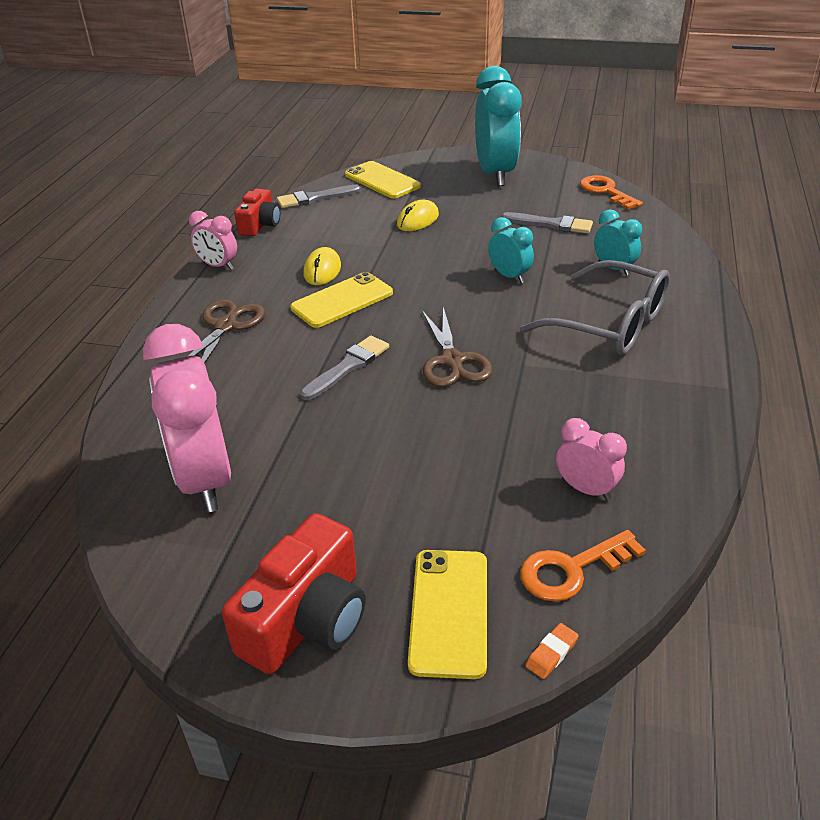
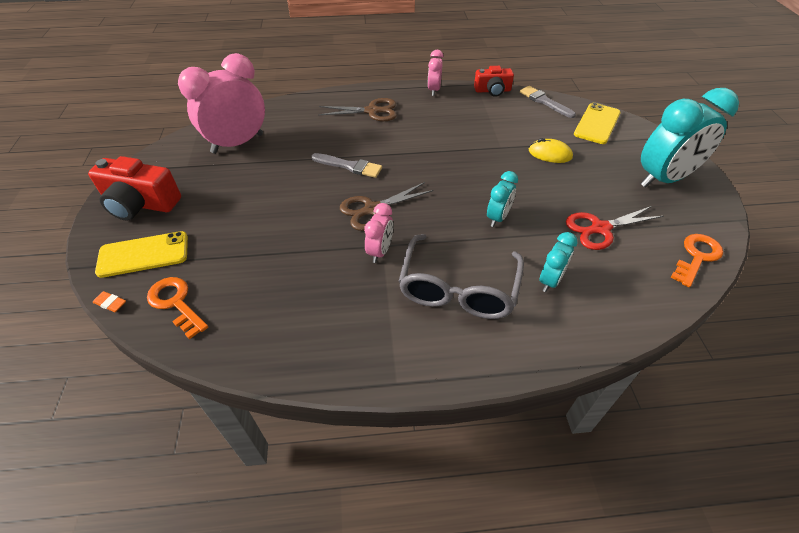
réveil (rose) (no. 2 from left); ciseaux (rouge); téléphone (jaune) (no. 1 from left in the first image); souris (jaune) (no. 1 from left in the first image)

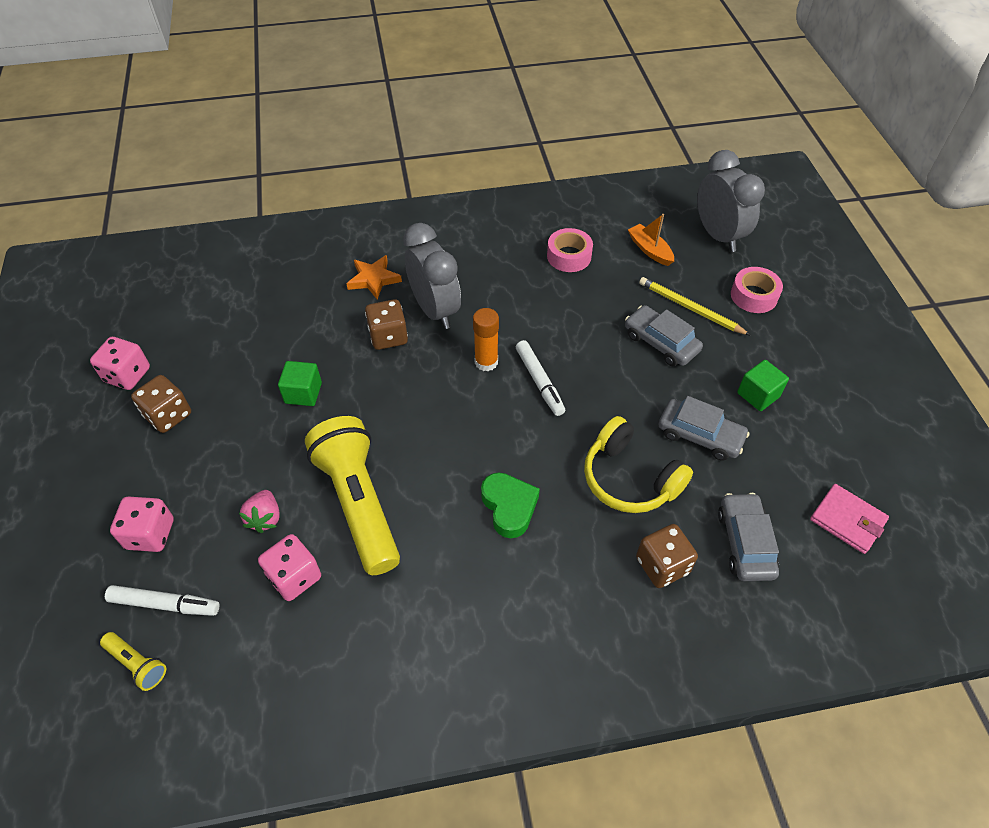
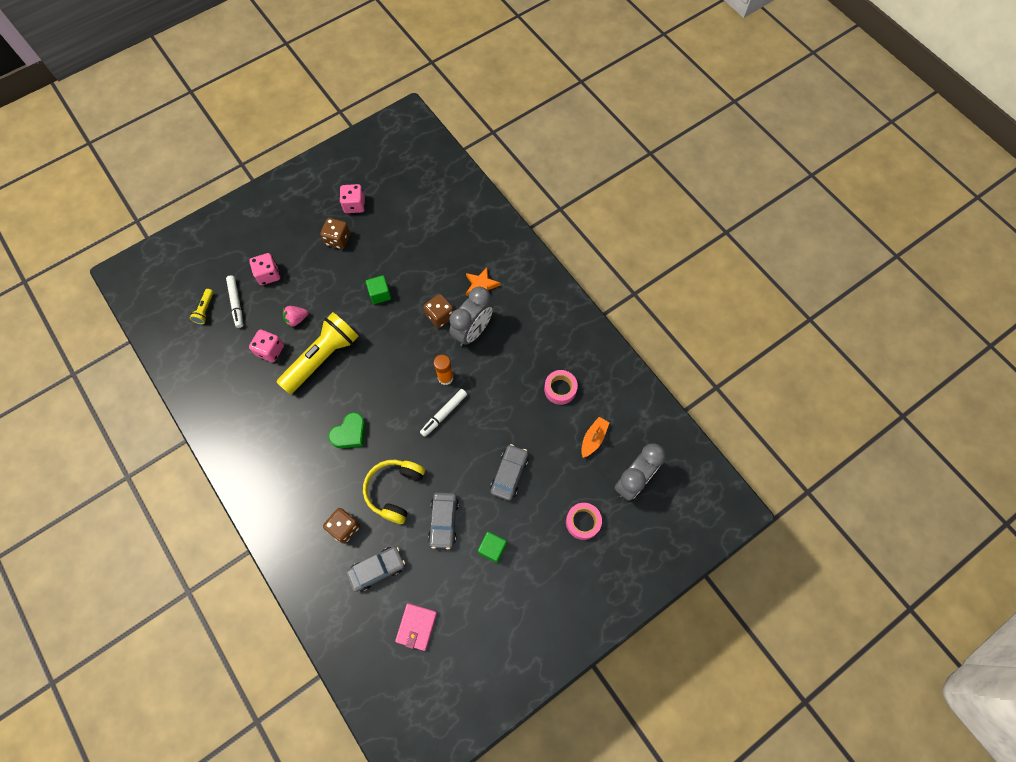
crayon (jaune)

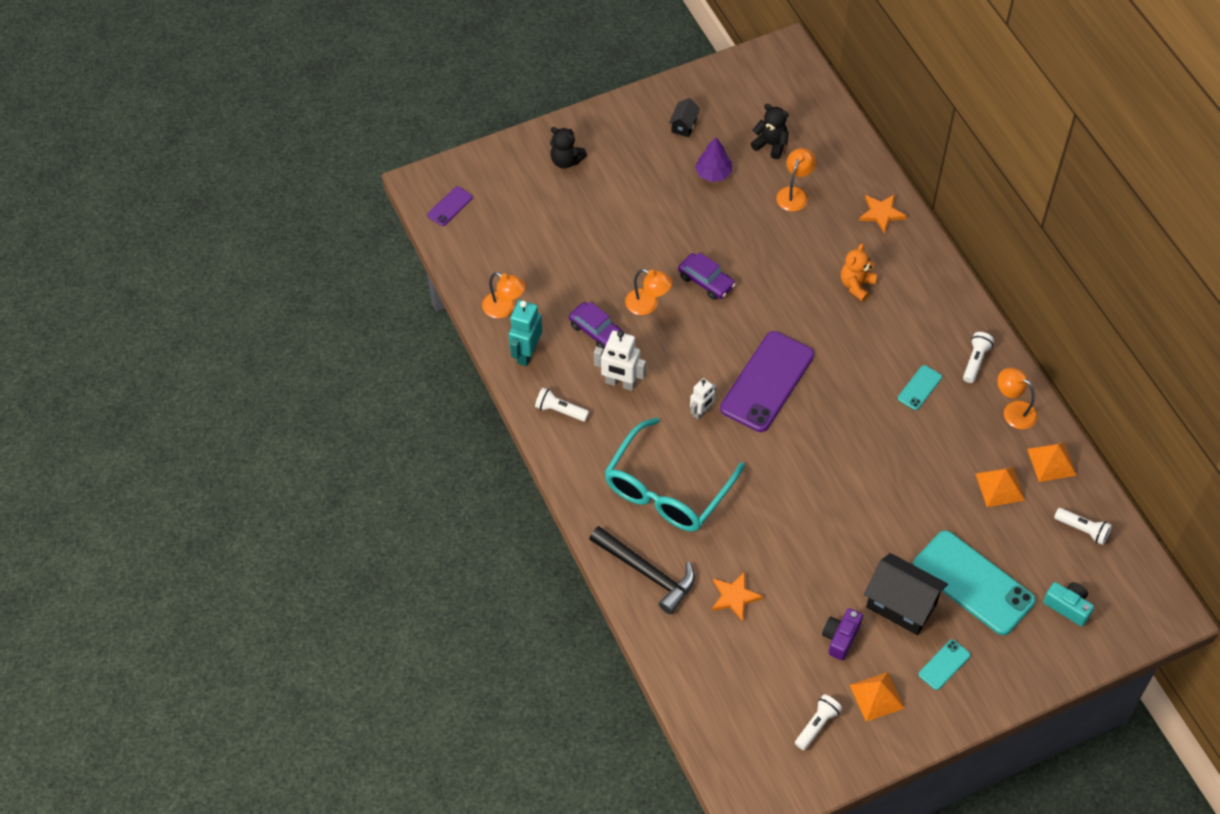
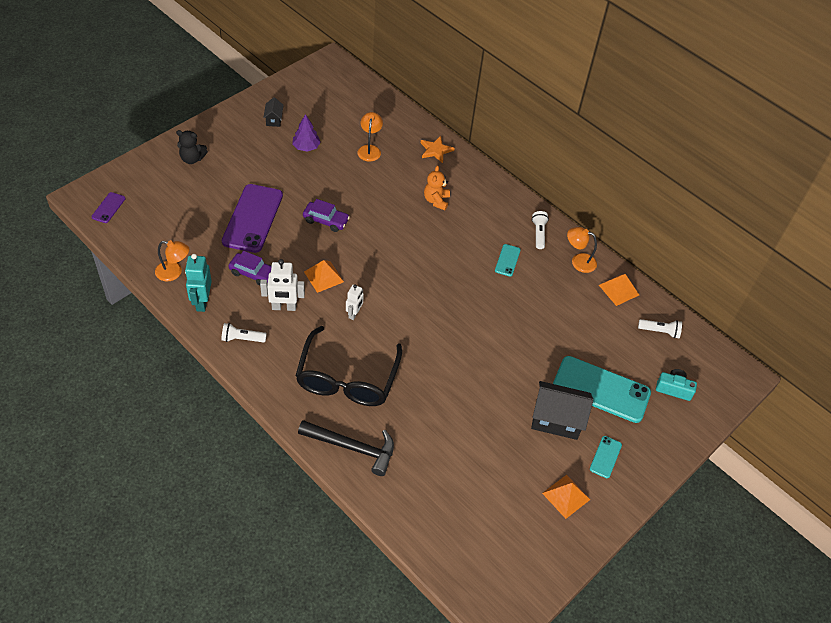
téléphone (violet) (no. 2 from left); lunettes (noir); pyramide (orange) (no. 1 from left); lampe (orange) (no. 2 from left in the first image); étoile (orange) (no. 1 from left in the first image); ours en peluche (noir) (no. 2 from left in the first image); lampe de poche (blanc) (no. 2 from left in the first image); appareil photo (violet)

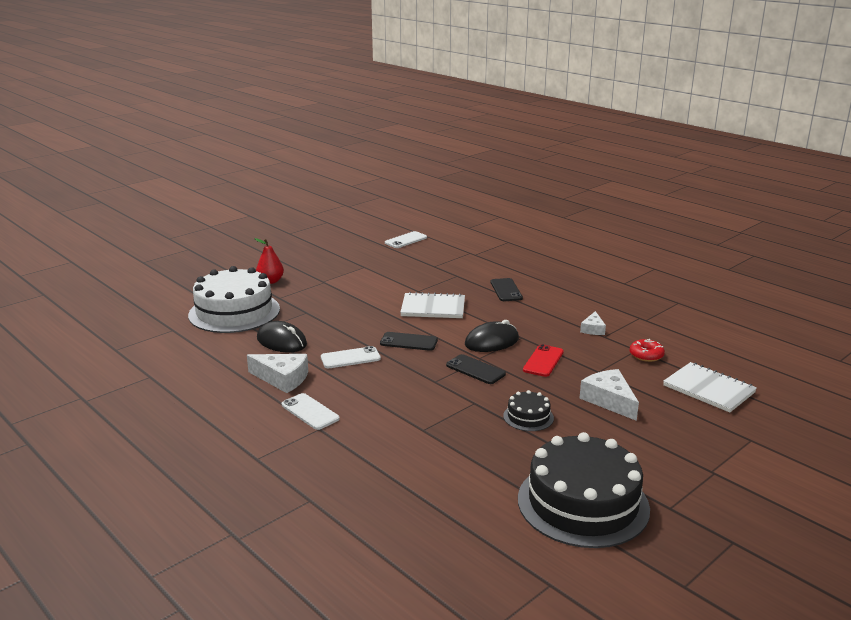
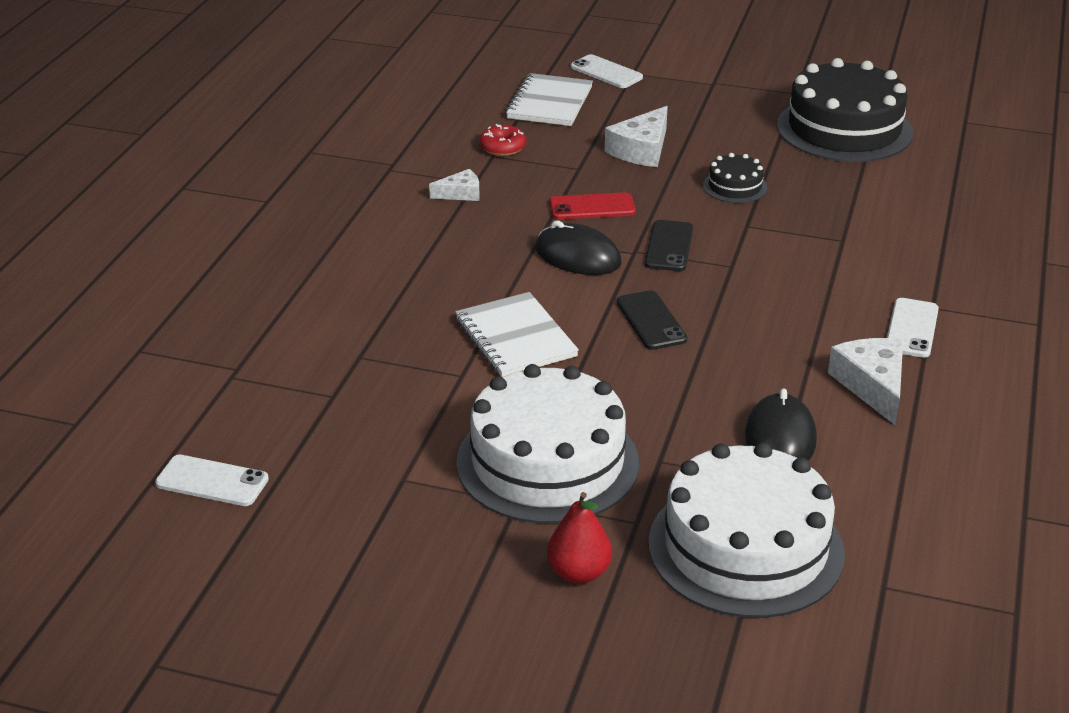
gâteau (blanc) (no. 1 from left); téléphone (blanc) (no. 2 from left); téléphone (noir) (no. 3 from left in the first image)

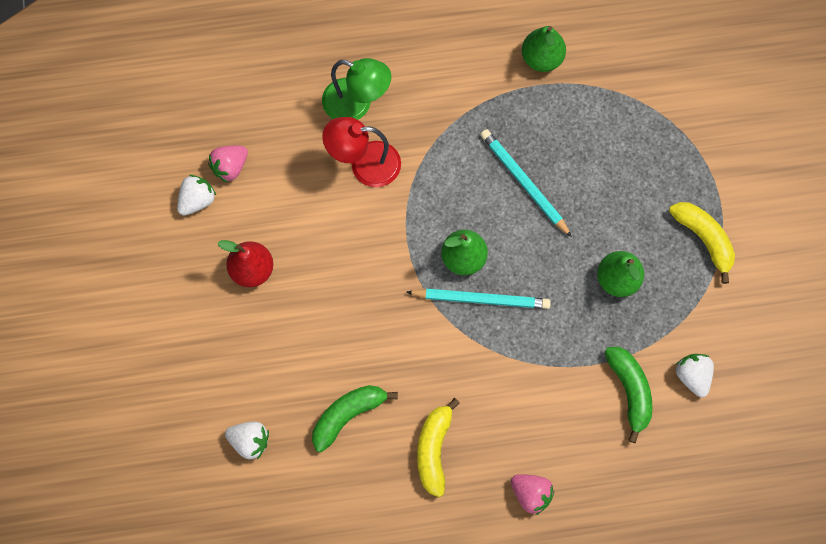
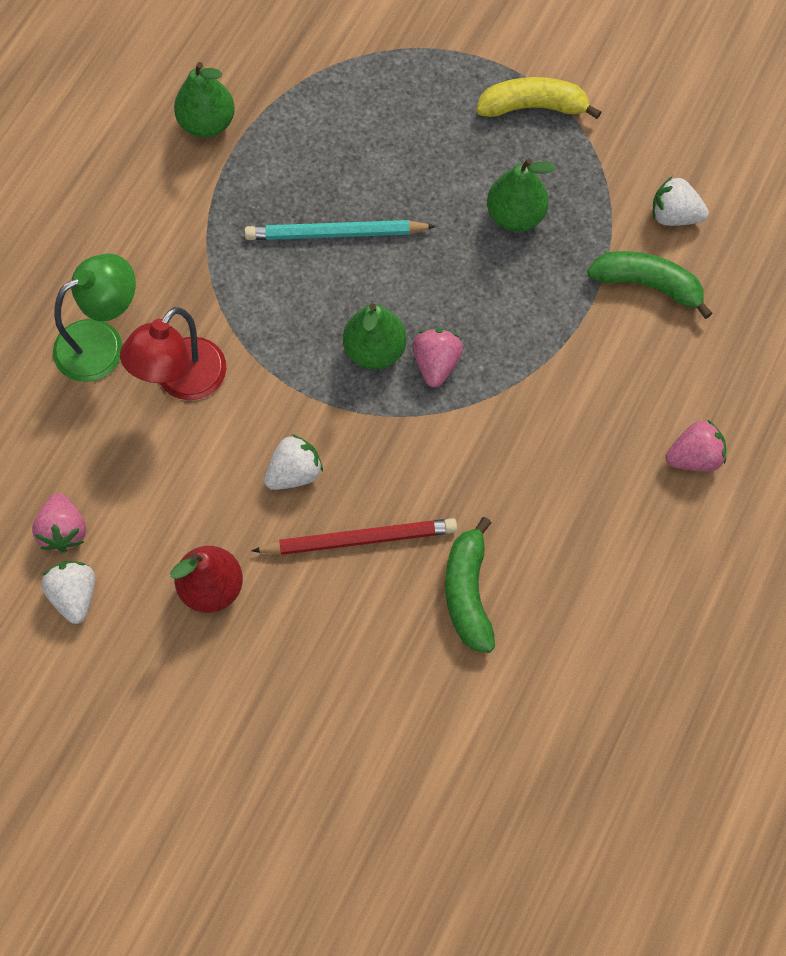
crayon (rouge); fraise (blanc) (no. 2 from left); fraise (rose) (no. 2 from left); banane (jaune) (no. 1 from left in the first image)

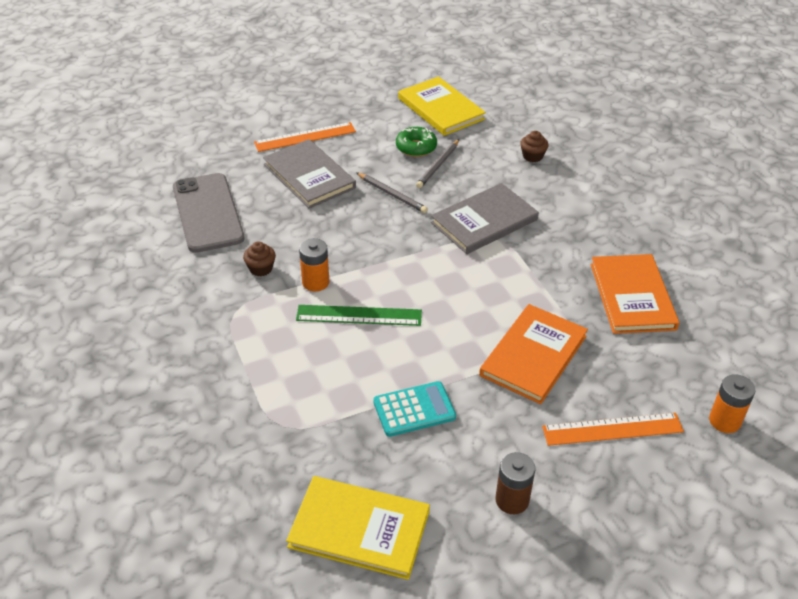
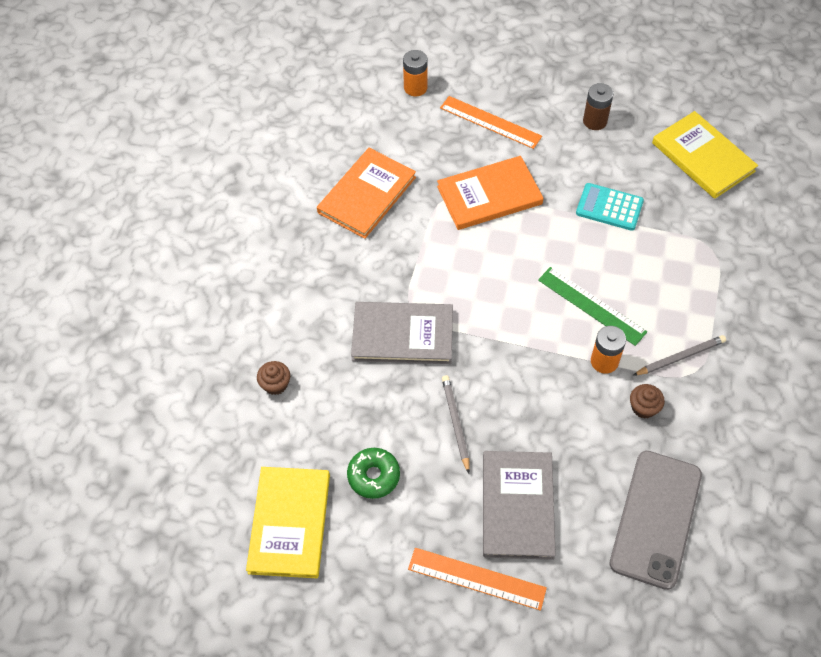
crayon (gris) (no. 2 from left)

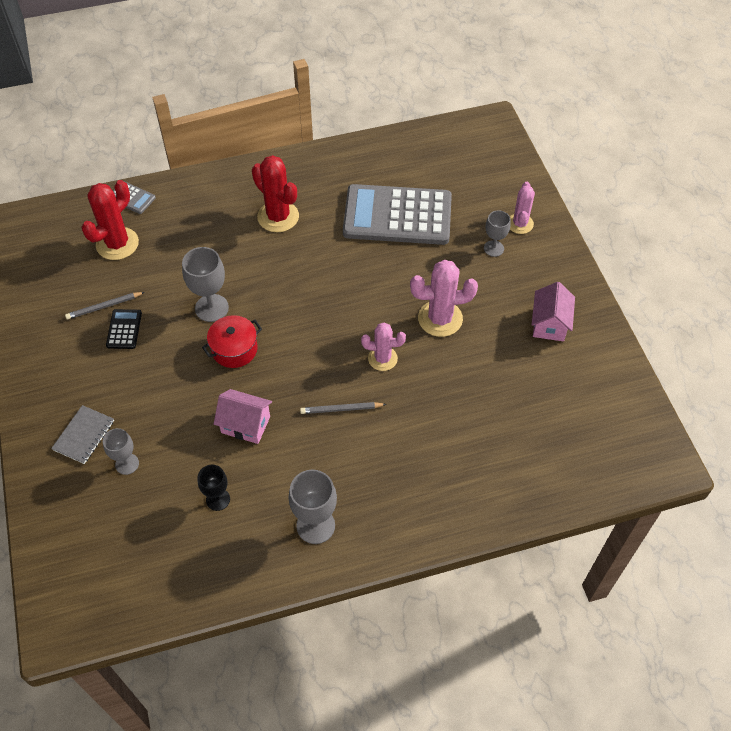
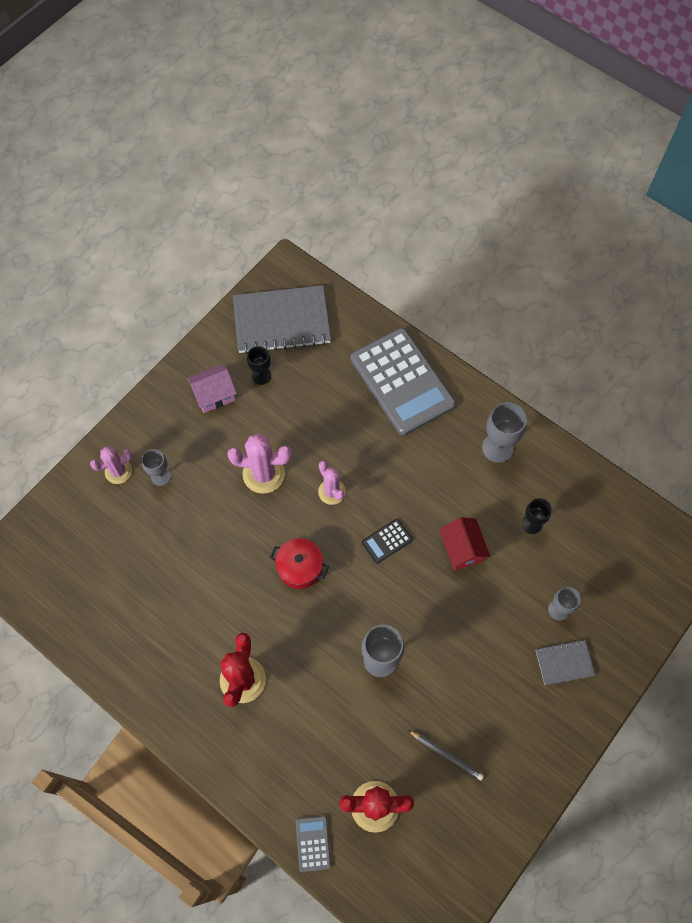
cactus (rose) (no. 2 from left); carnet (gris) (no. 1 from left); verre à pied (noir) (no. 1 from left); marmite (rouge); calculatrice (gris) (no. 2 from left); calculatrice (noir); maison (rouge); crayon (gris) (no. 2 from left in the first image)

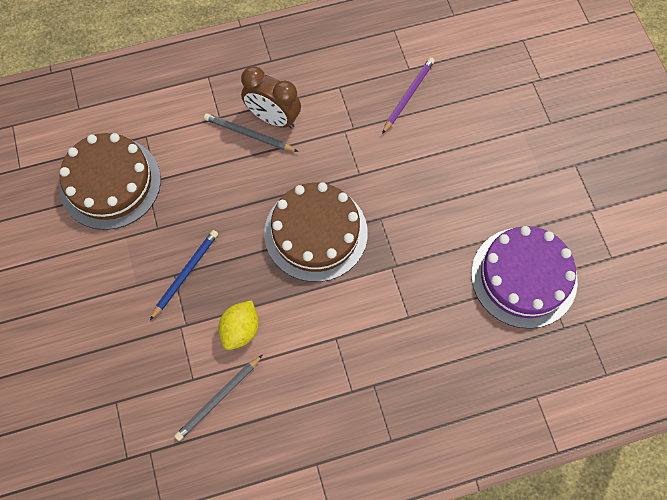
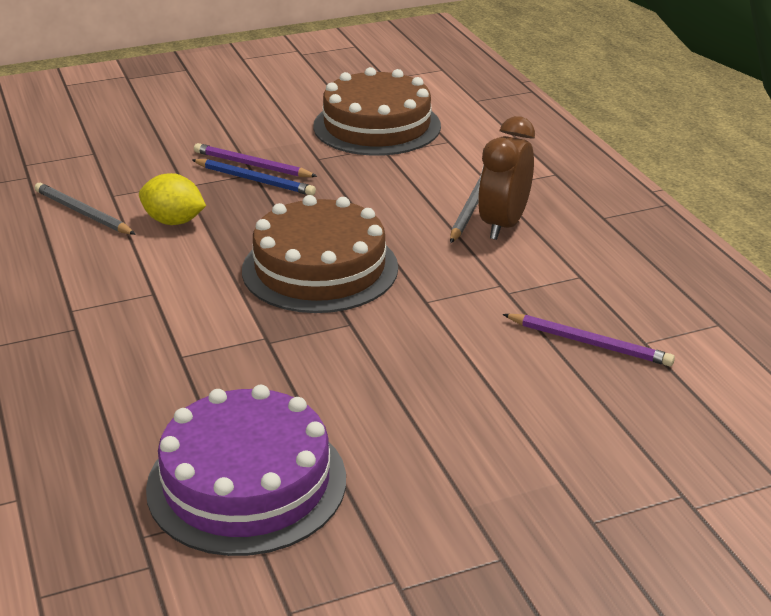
crayon (violet) (no. 1 from left)

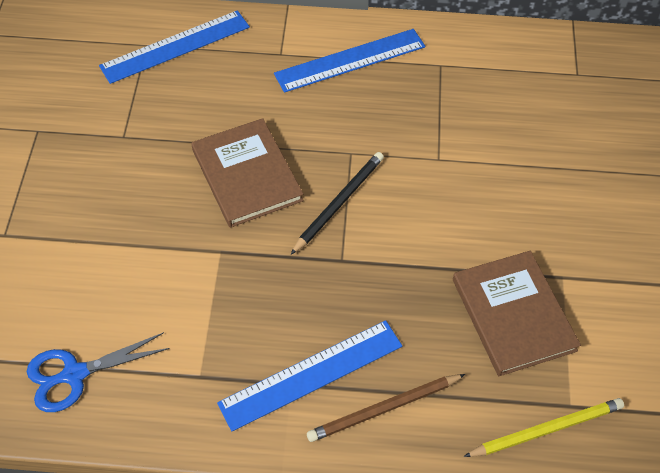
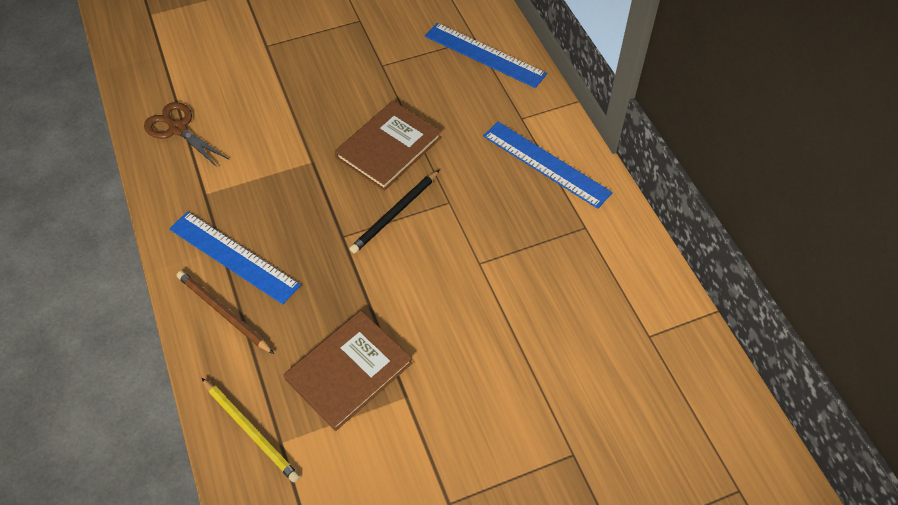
ciseaux (marron); crayon (noir)

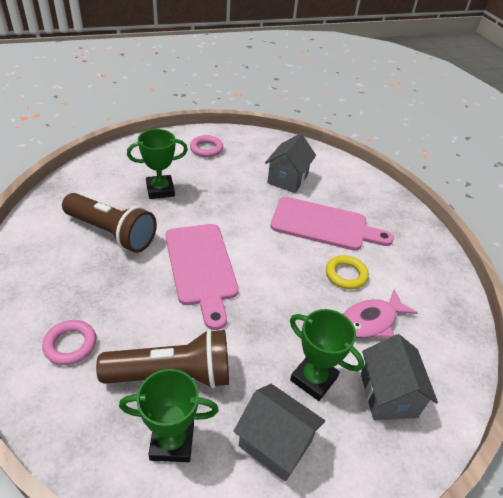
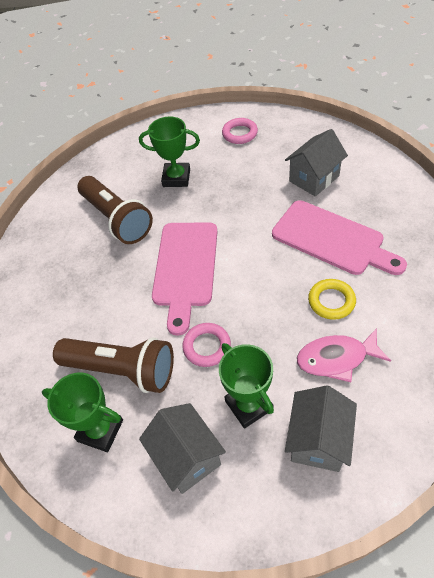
anneau (rose) (no. 1 from left)

